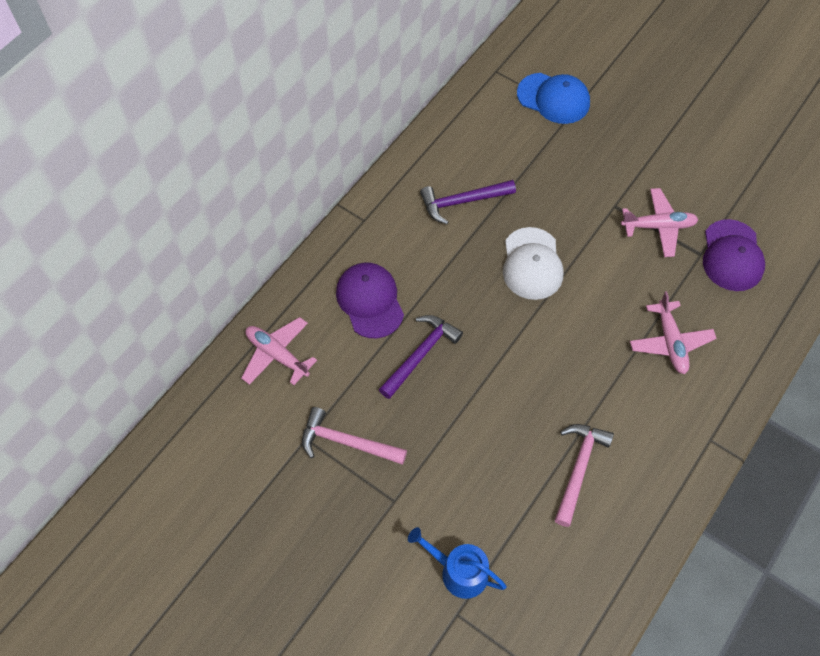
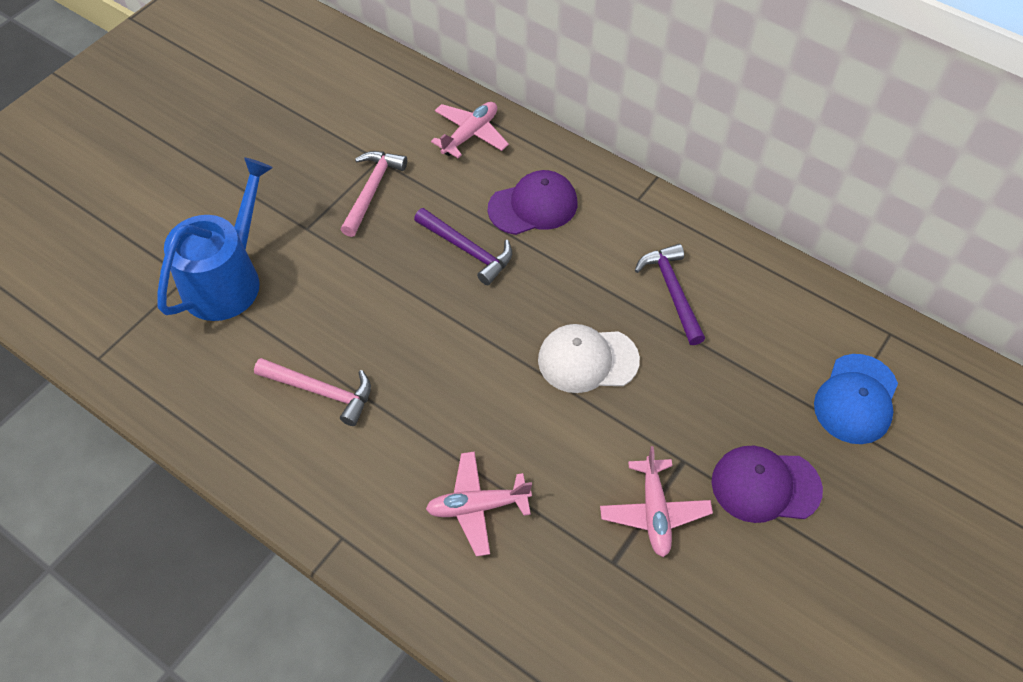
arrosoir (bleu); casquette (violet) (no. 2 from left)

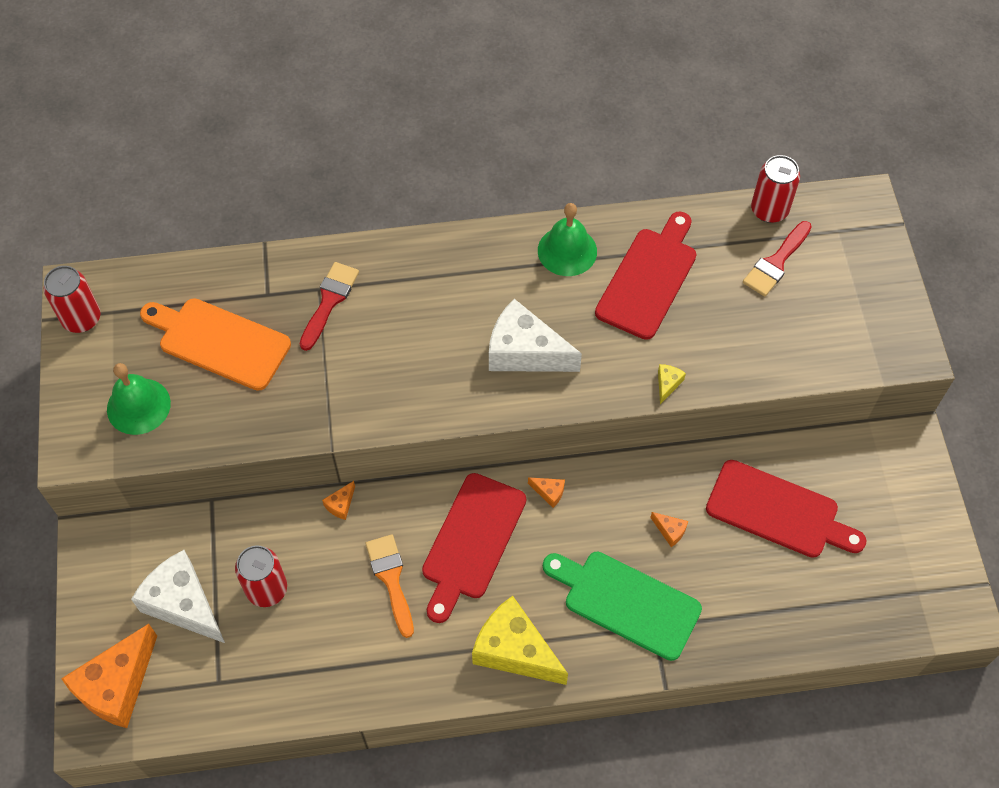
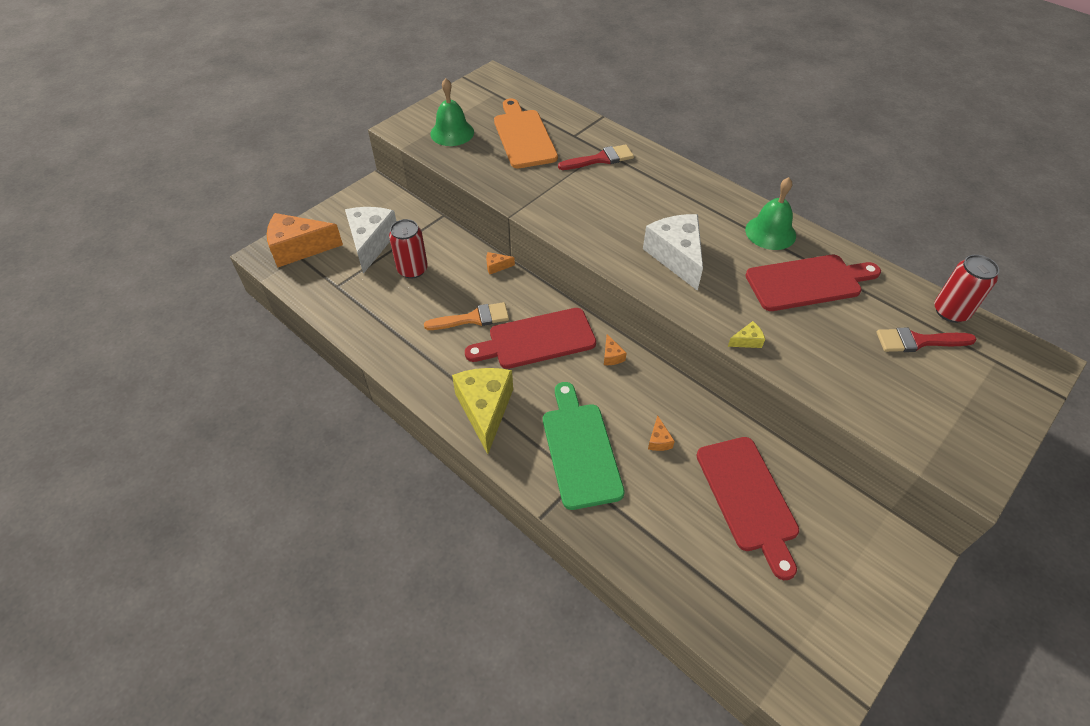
pinceau (orange); canette (rouge) (no. 1 from left in the first image)

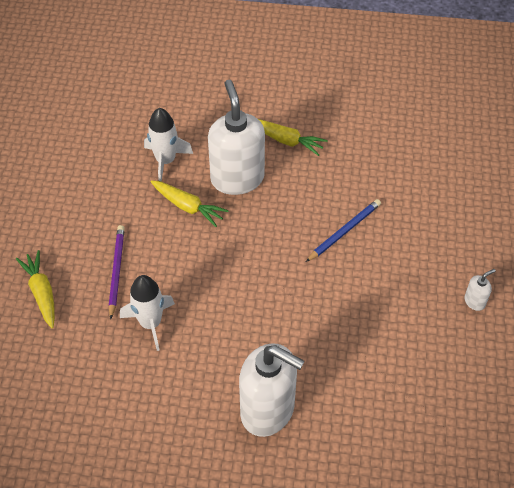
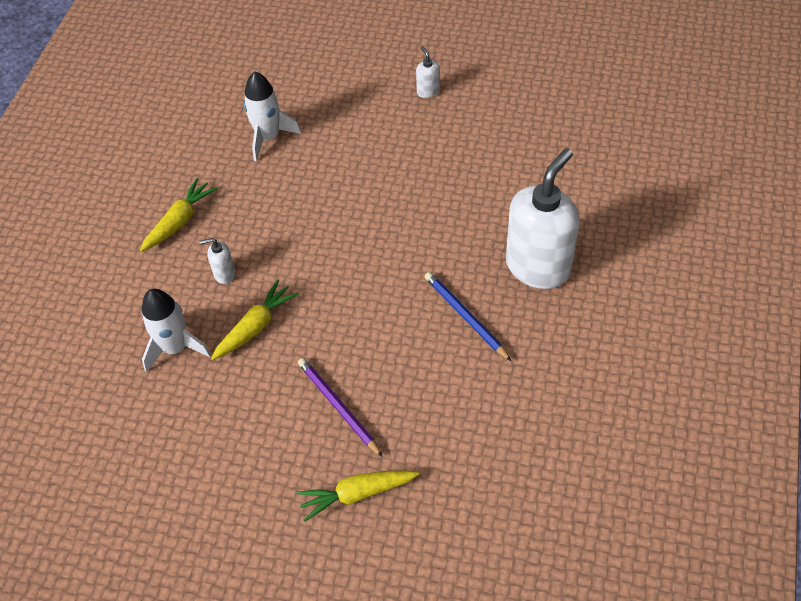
distributeur de savon (blanc) (no. 1 from left); fusée (blanc) (no. 2 from left); crayon (violet); crayon (bleu)

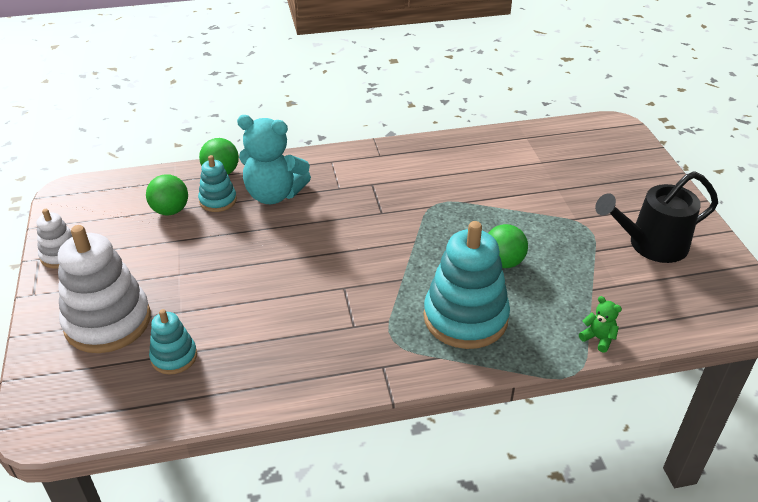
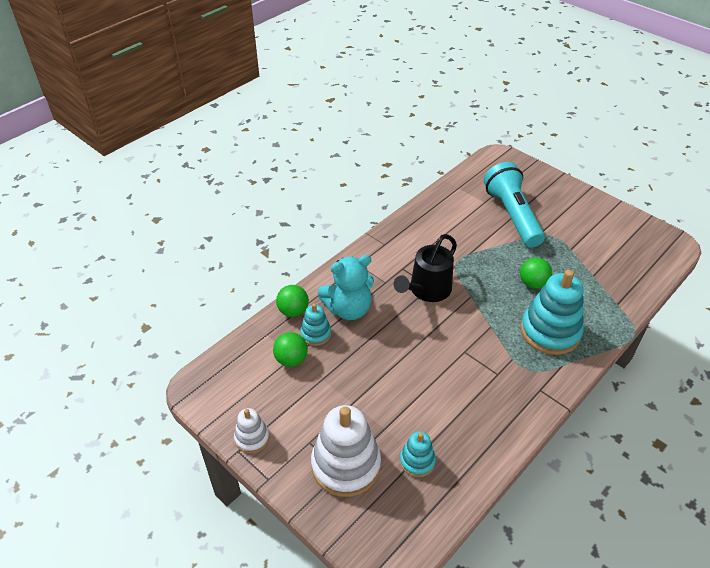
arrosoir (noir); lampe de poche (turquoise); ours en peluche (vert)

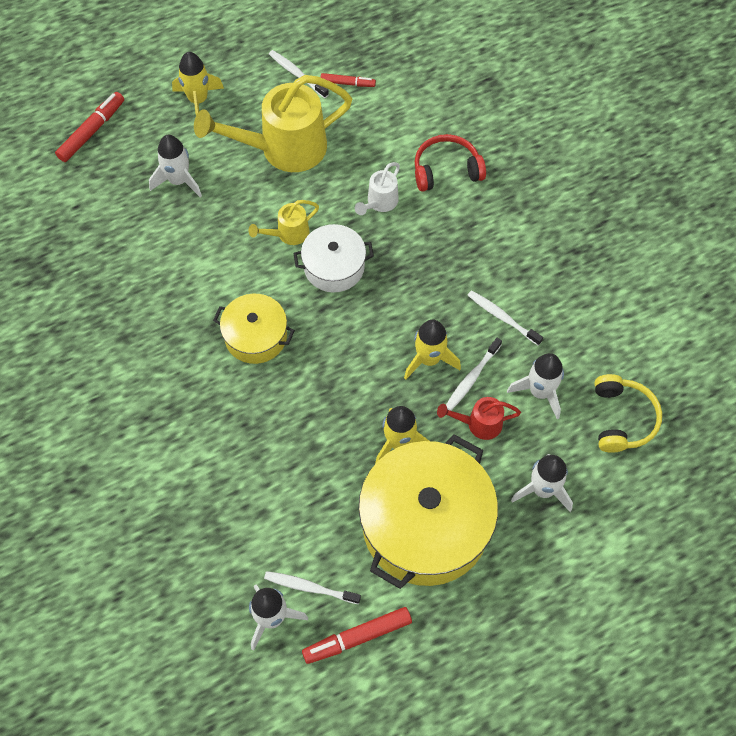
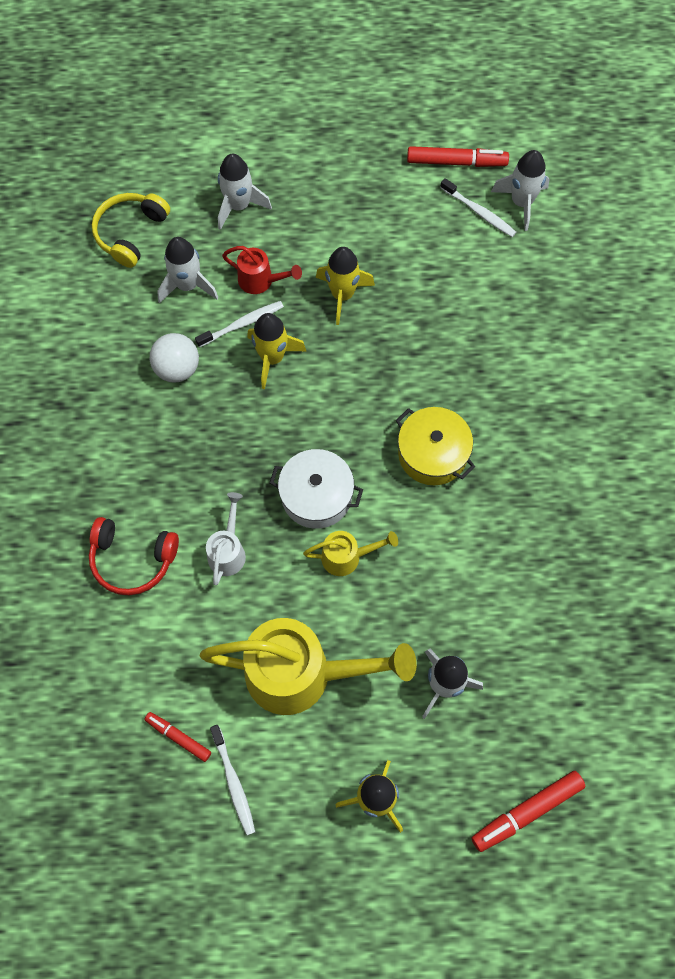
balle (blanc); arrosoir (blanc); marmite (jaune) (no. 2 from left in the first image)

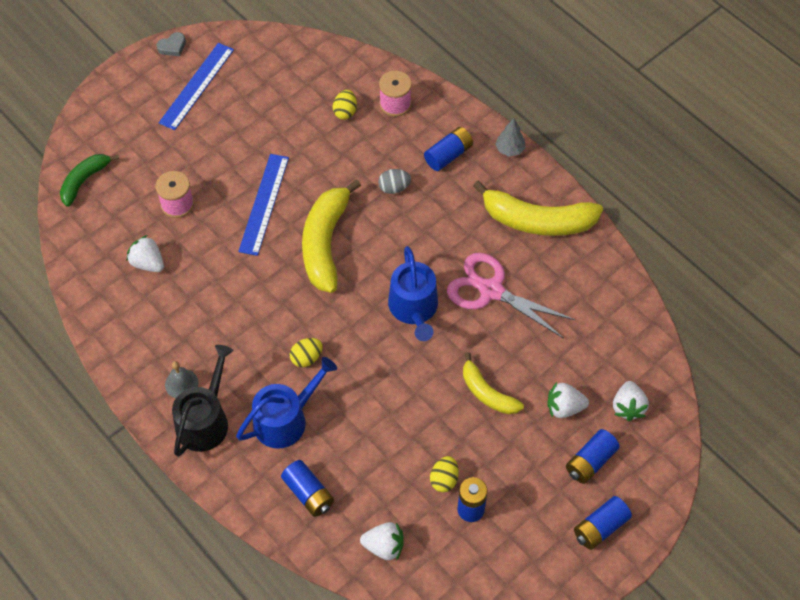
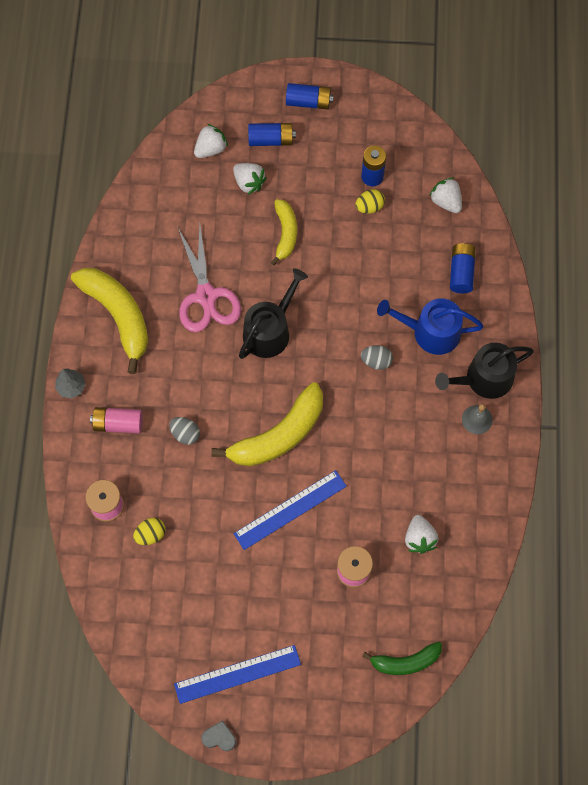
pile (rose); arrosoir (noir) (no. 1 from left); œuf (gris) (no. 2 from left)

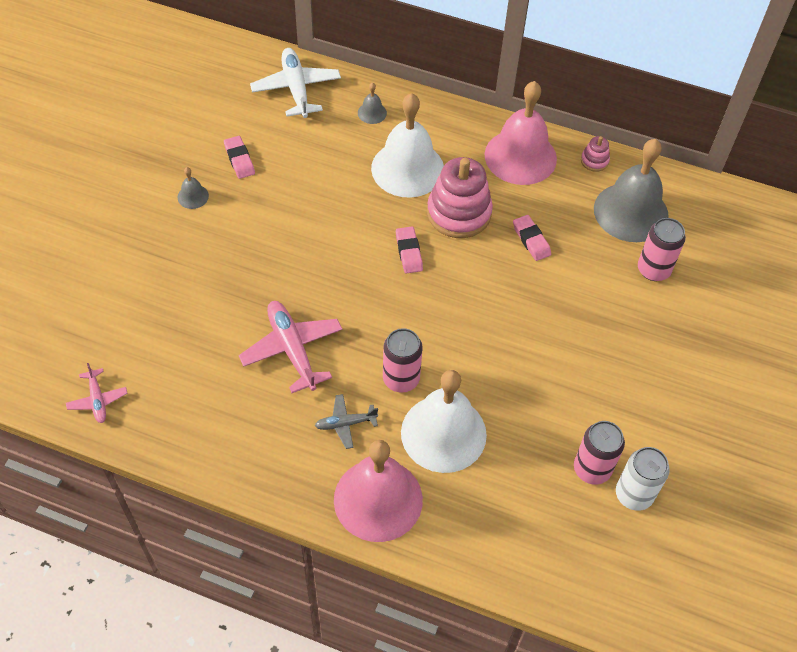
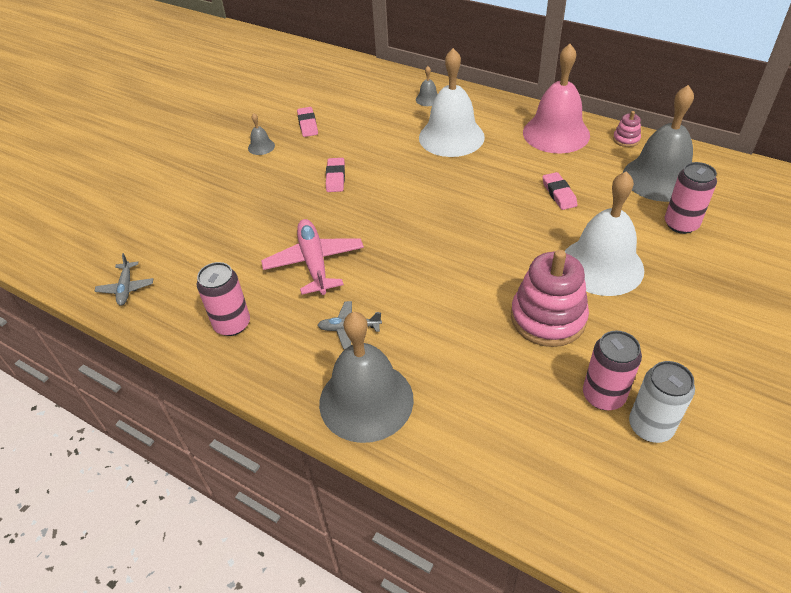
avion (gris) (no. 1 from left); canette (rose) (no. 1 from left); cloche (gris) (no. 2 from left); gomme (rose) (no. 2 from left); jouet à empiler (rose) (no. 1 from left); cloche (blanc) (no. 2 from left); avion (blanc)

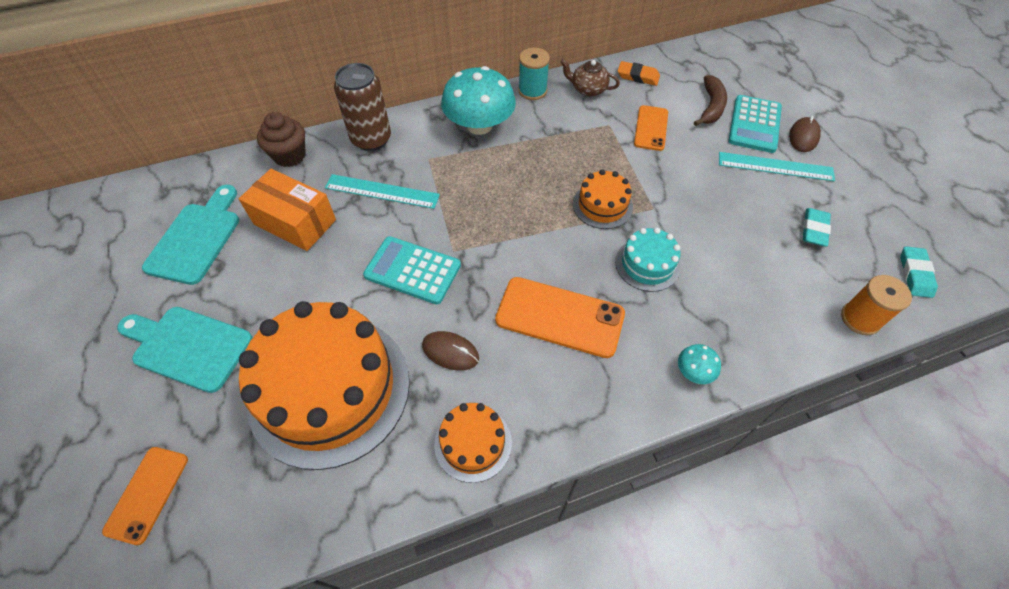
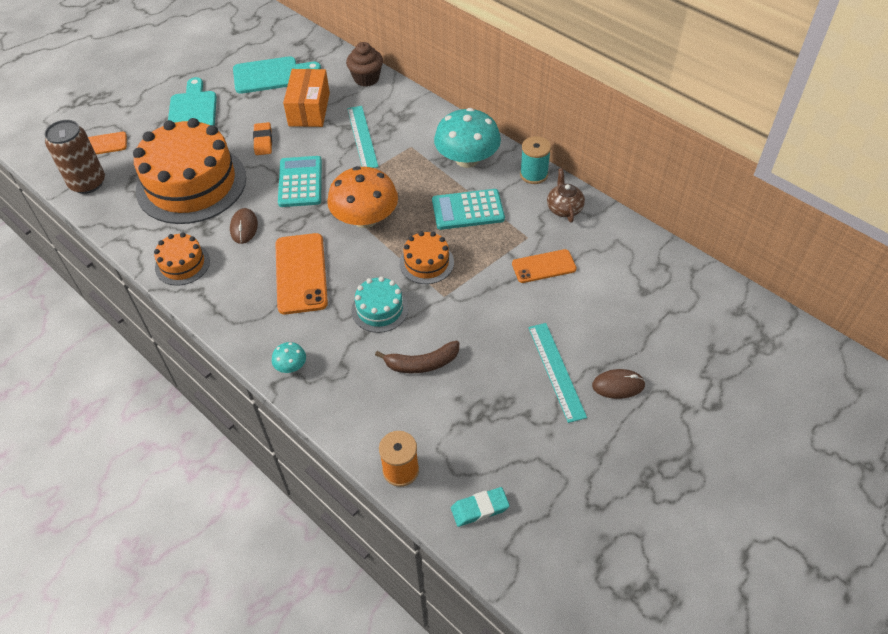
canette (marron); gomme (orange); champignon (orange); banane (marron); calculatrice (turquoise) (no. 2 from left); gomme (turquoise) (no. 1 from left in the first image)

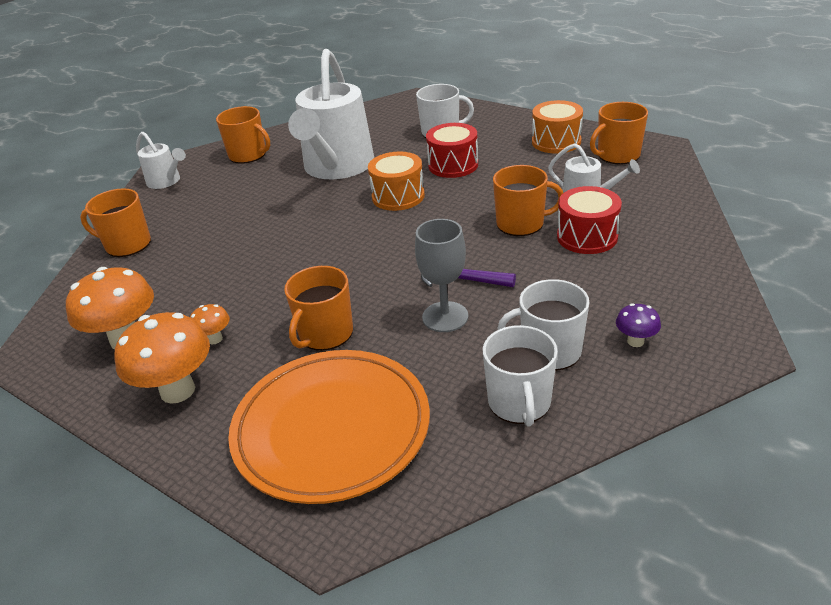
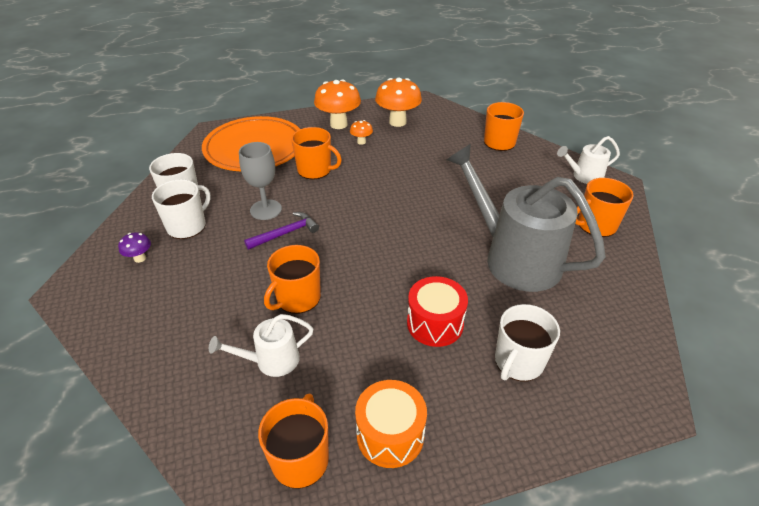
tasse (orange) (no. 3 from left); arrosoir (gris); tambour (orange) (no. 1 from left in the first image); tambour (rouge) (no. 2 from left in the first image)

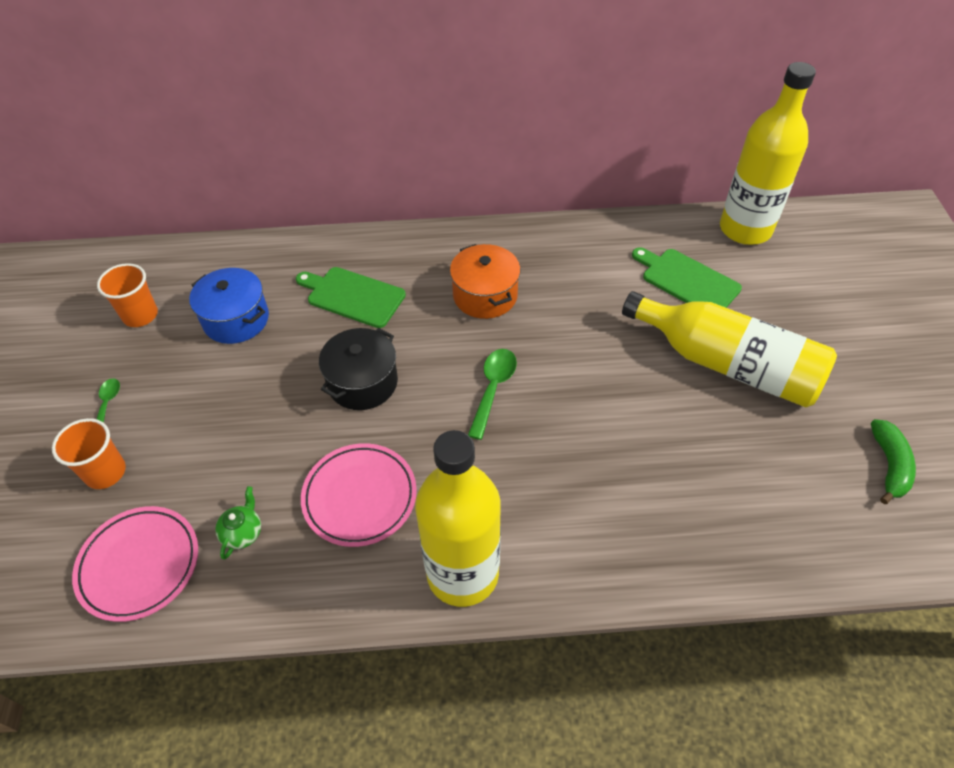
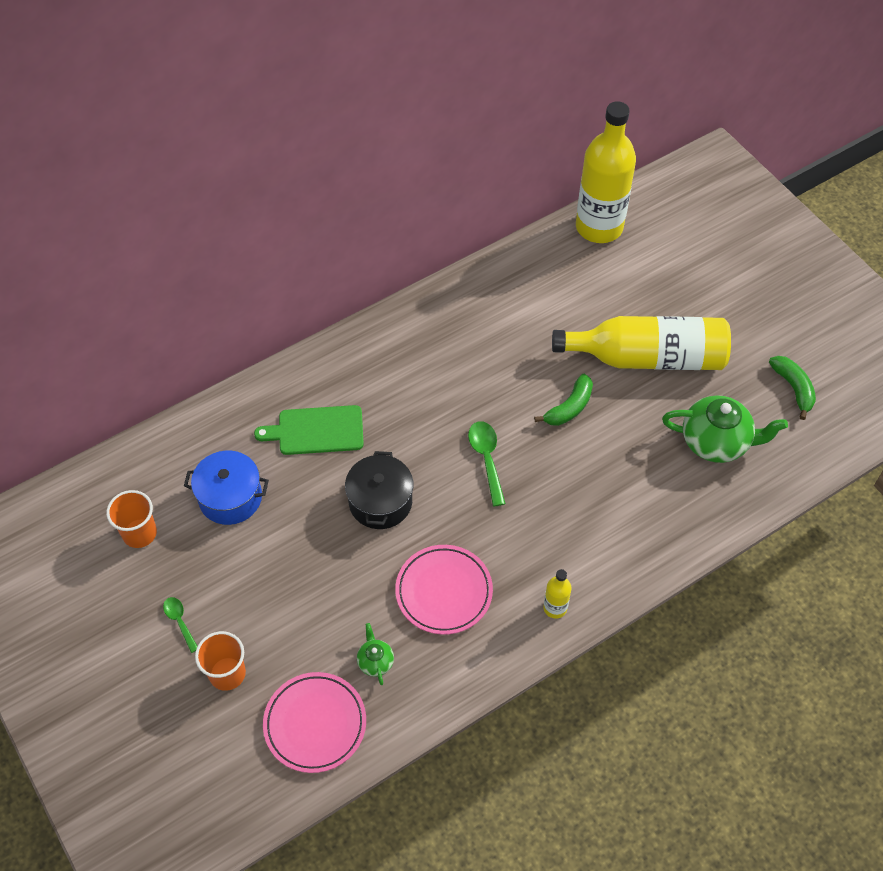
banane (vert) (no. 1 from left); bouteille (jaune) (no. 1 from left); théière (vert) (no. 2 from left); marmite (orange); planche à découper (vert) (no. 2 from left in the first image)

